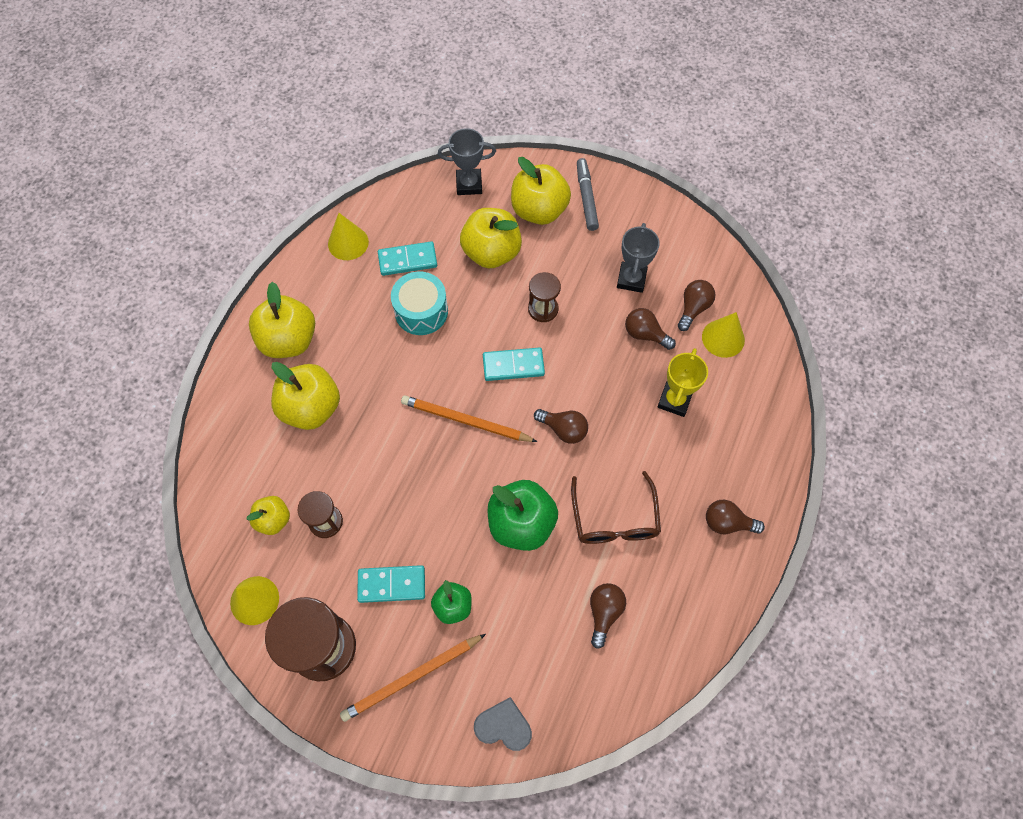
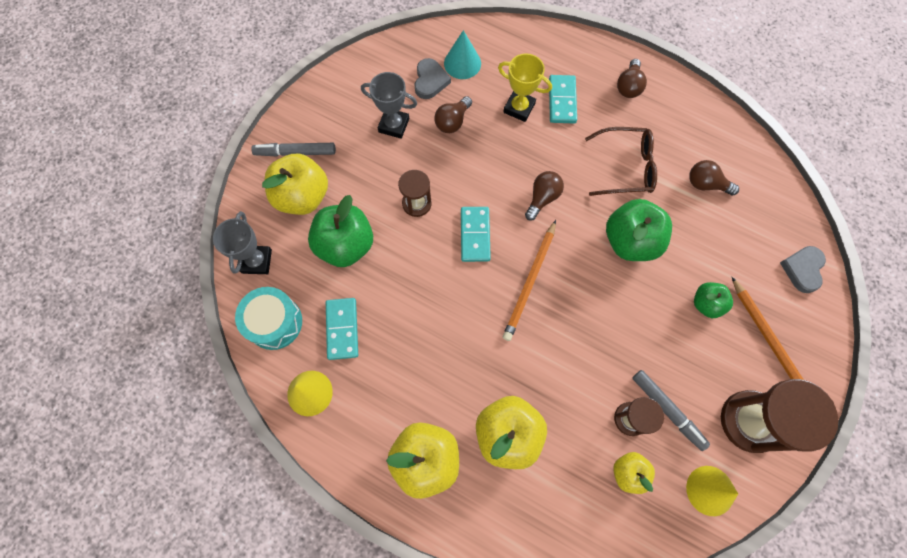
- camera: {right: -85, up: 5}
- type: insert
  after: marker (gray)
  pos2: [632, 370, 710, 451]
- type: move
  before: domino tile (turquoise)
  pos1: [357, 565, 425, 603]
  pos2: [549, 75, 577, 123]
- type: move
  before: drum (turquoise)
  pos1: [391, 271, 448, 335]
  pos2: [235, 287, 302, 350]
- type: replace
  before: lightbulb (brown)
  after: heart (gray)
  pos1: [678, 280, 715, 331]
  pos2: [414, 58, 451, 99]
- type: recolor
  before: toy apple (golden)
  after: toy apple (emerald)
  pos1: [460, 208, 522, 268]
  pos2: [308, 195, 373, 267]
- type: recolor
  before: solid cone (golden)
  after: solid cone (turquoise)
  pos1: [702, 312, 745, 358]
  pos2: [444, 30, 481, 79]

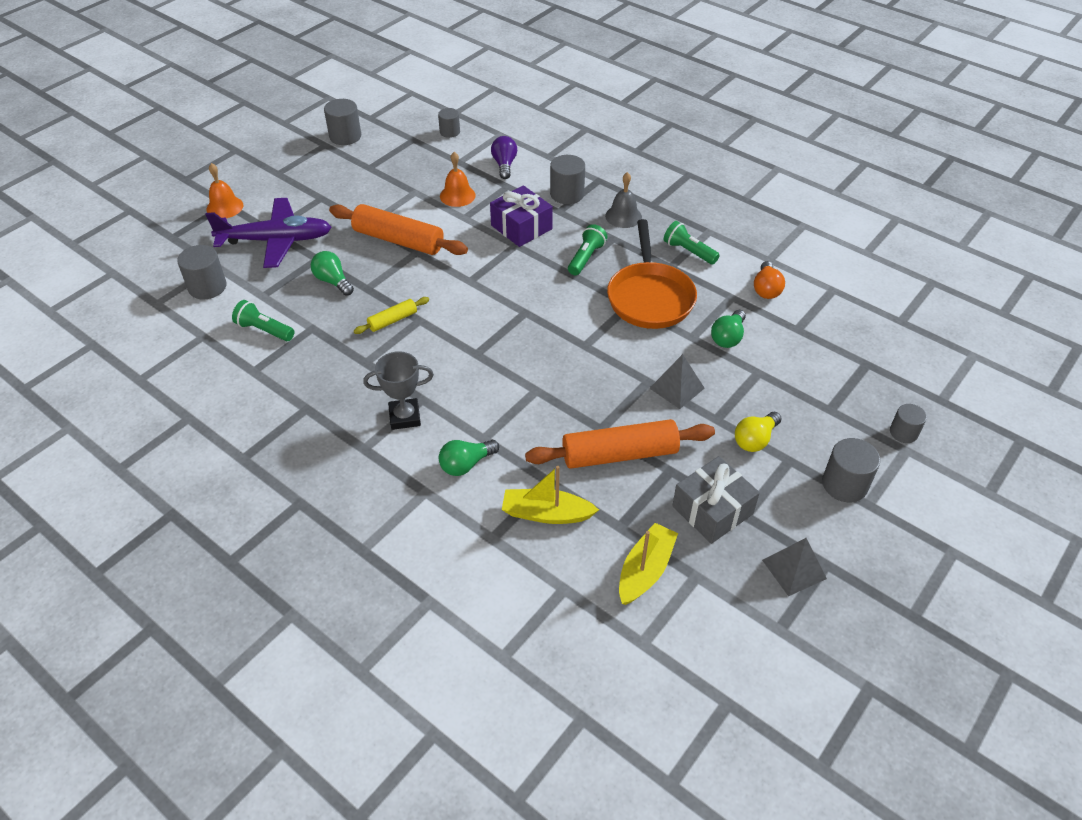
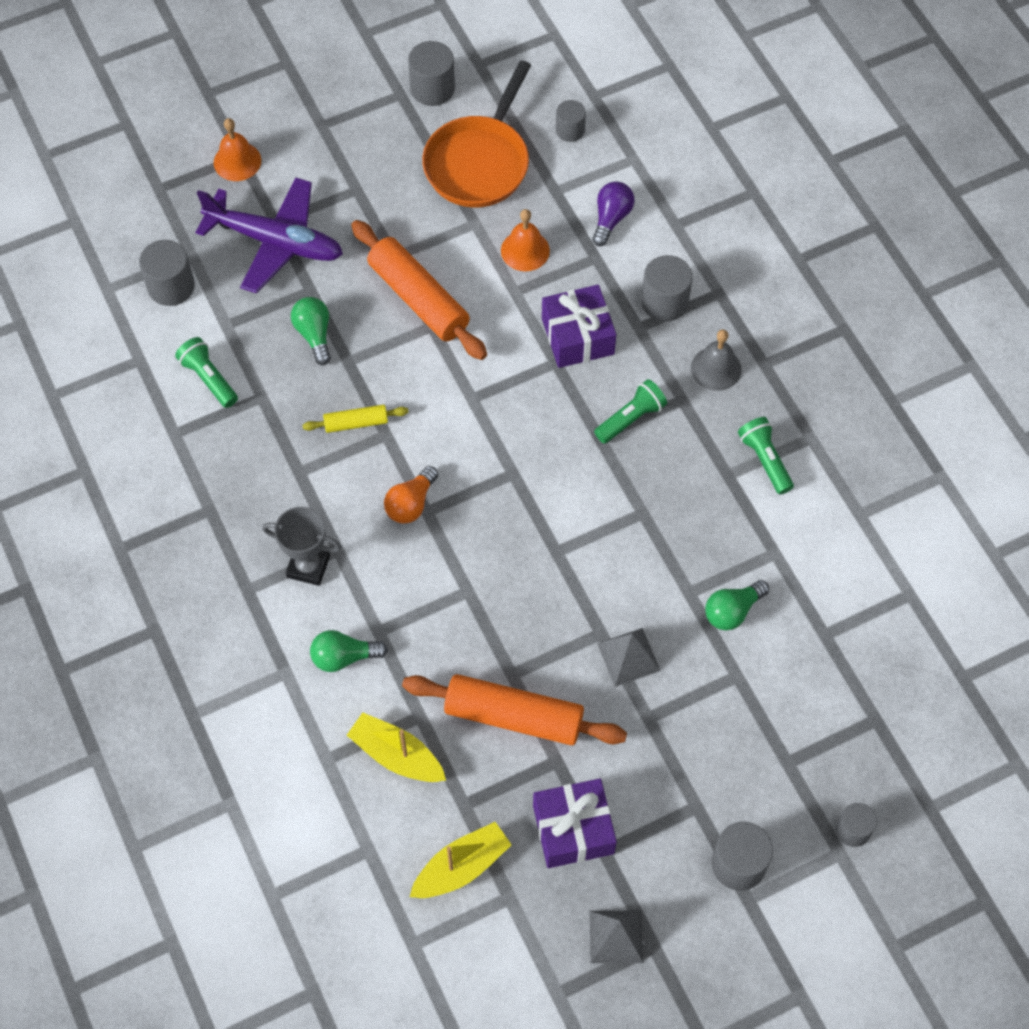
- camera: {right: 25, up: 15}
- type: delete
  before: lightbulb (golden)
  pos1: [735, 412, 782, 452]
- type: move
  before: pan (orange-coloured)
  pos1: [607, 219, 697, 329]
  pos2: [422, 60, 531, 208]
- type: move
  before: lightbulb (orange-coloured)
  pos1: [754, 261, 785, 299]
  pos2: [384, 466, 438, 524]
- type: recolor
  before: present (gray)
  after: present (purple)
  pos1: [672, 456, 760, 544]
  pos2: [533, 779, 617, 868]

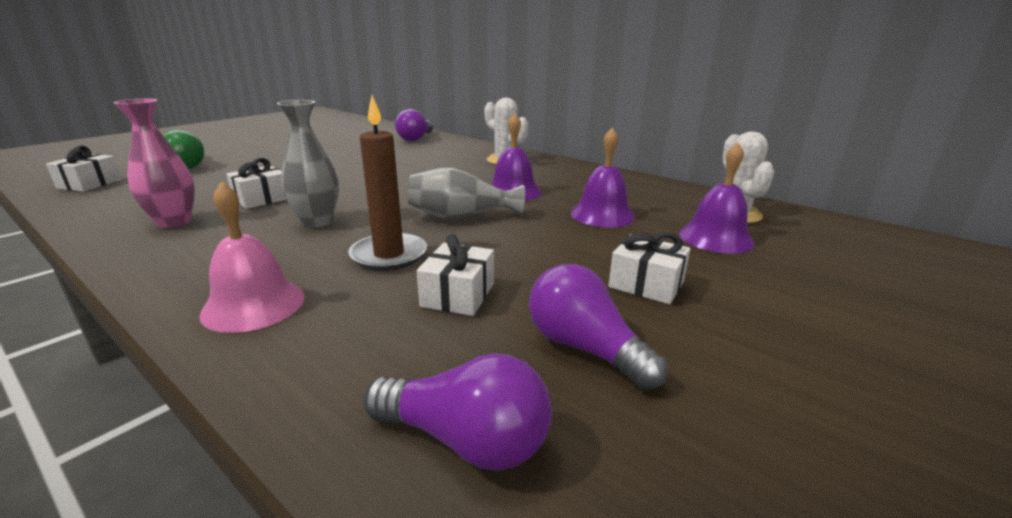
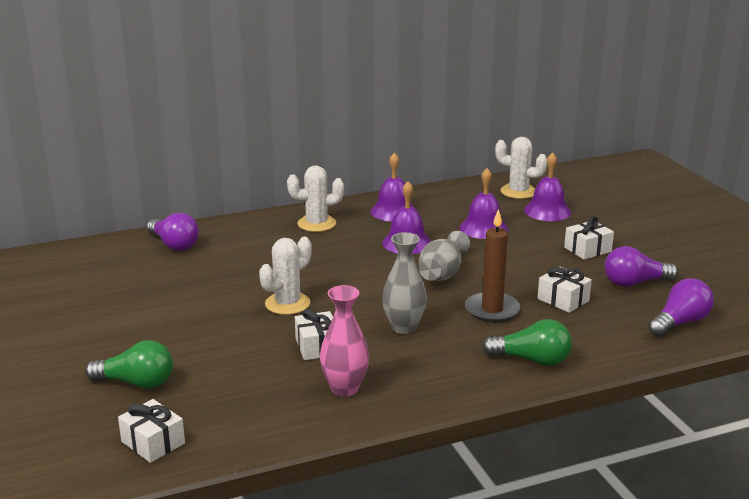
- camera: {right: -60, up: 0}
- type: insert
  after: cactus (white)
  pos2: [259, 237, 312, 315]
- type: insert
  after: school bell (purple)
  pos2: [370, 153, 416, 221]
- type: replace
  before: school bell (pink)
  after: lightbulb (emerald)
  pos1: [199, 182, 304, 333]
  pos2: [482, 319, 572, 366]

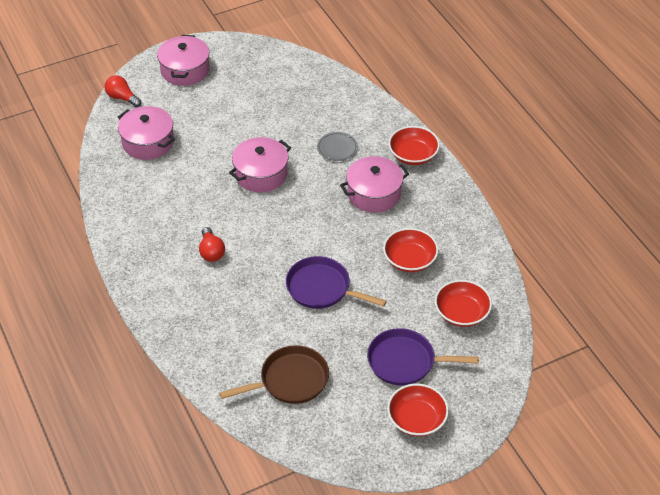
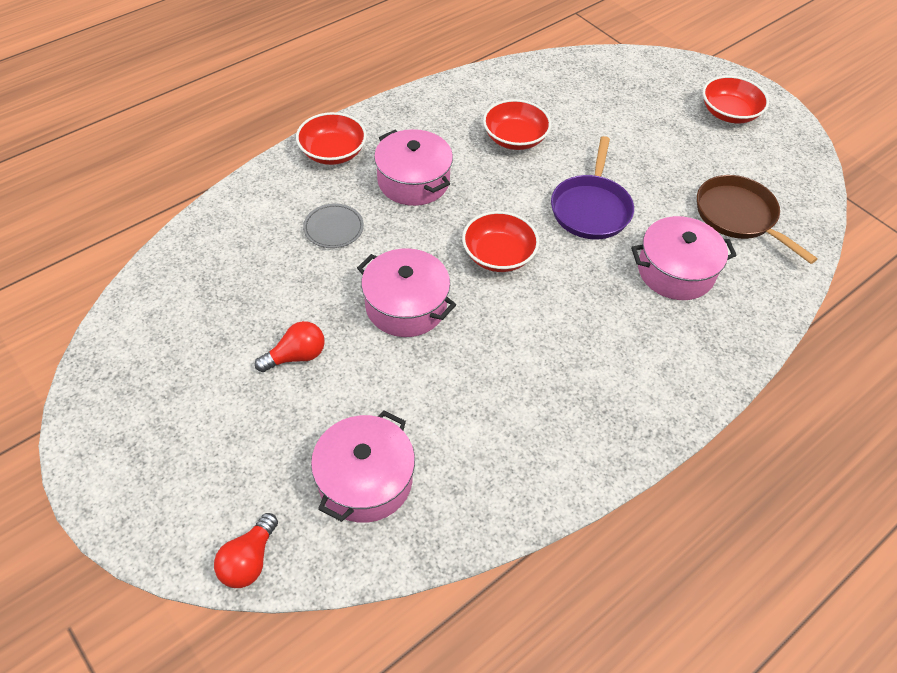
- camera: {right: -105, up: 5}
- type: delete
  before: pan (purple)
  pos1: [367, 328, 479, 386]
- type: move
  before: stockpot (pink)
  pos1: [157, 35, 210, 86]
  pos2: [631, 216, 737, 300]
- type: move
  before: lightbulb (scarlet)
  pos1: [199, 227, 225, 262]
  pos2: [255, 321, 325, 372]
- type: move
  before: deep dish (scarlet)
  pos1: [435, 280, 492, 327]
  pos2: [462, 211, 539, 272]

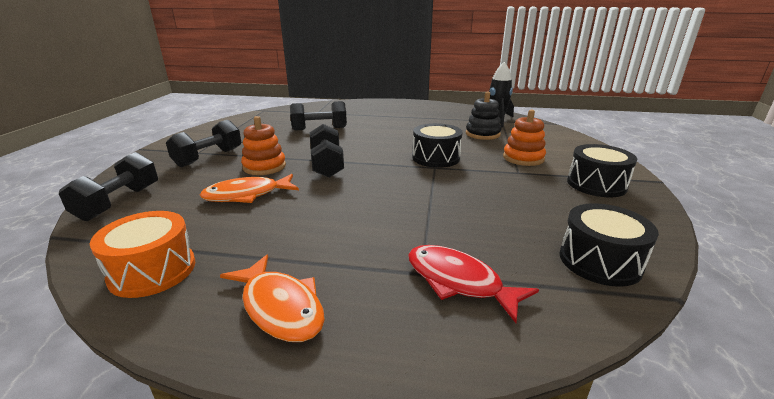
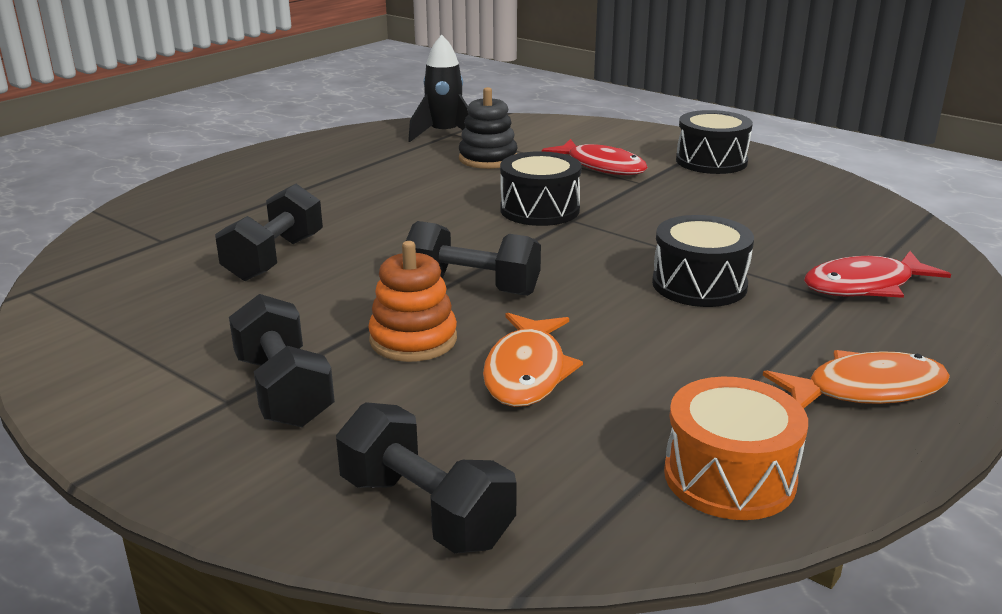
- camera: {right: -60, up: 0}
- type: move
  before: drum (jet-black)
  pos1: [560, 203, 659, 287]
  pos2: [652, 215, 754, 307]
- type: replace
  before: stacking toy (orange-coloured)
  after: toy fish (scarlet)
  pos1: [503, 110, 546, 166]
  pos2: [542, 139, 648, 175]

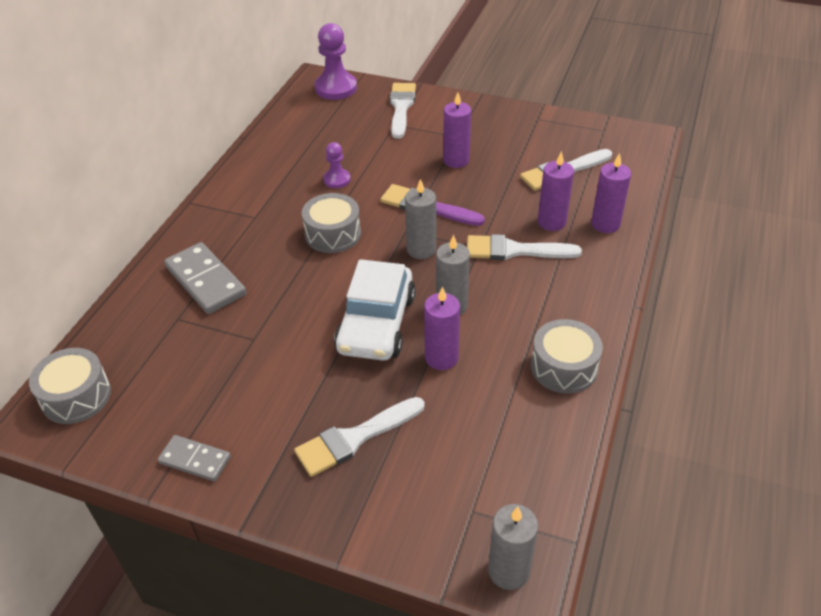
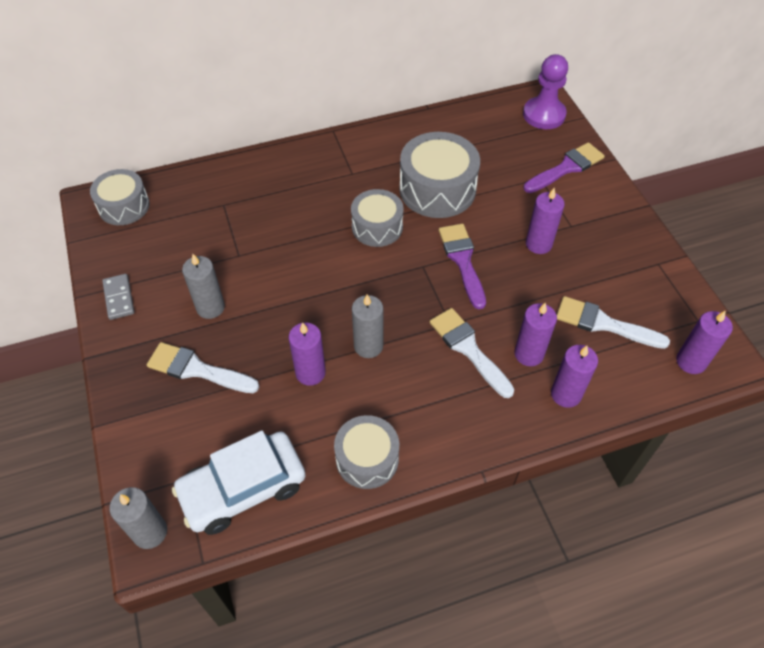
- camera: {right: 50, up: 10}
- type: delete
  before: domino tile (gray)
  pos1: [164, 242, 246, 314]
- type: insert
  after: wax candle (purple)
  pos2: [676, 310, 733, 374]
- type: move
  before: toy car (white)
  pos1: [334, 259, 416, 361]
  pos2: [172, 431, 306, 535]
- type: move
  before: wax candle (gray)
  pos1: [405, 179, 436, 259]
  pos2: [182, 254, 225, 319]
- type: replace
  before: pawn (purple)
  after: drum (gray)
  pos1: [323, 142, 351, 188]
  pos2: [399, 132, 480, 218]
- type: recolor
  before: paint brush (white)
  after: paint brush (purple)
  pos1: [390, 83, 416, 139]
  pos2: [524, 142, 605, 193]

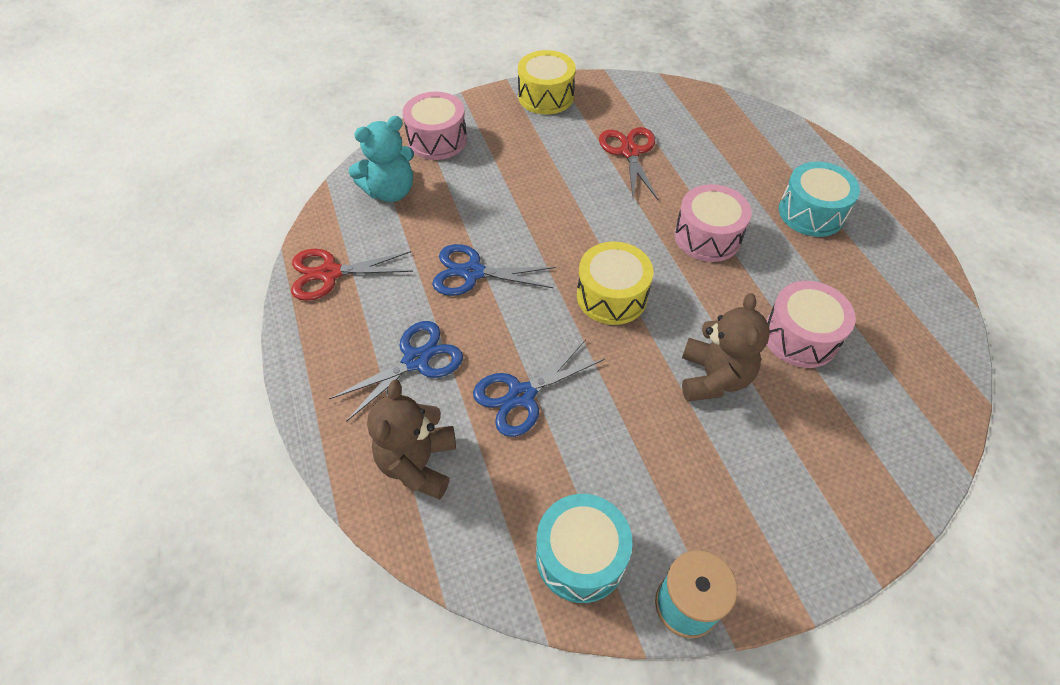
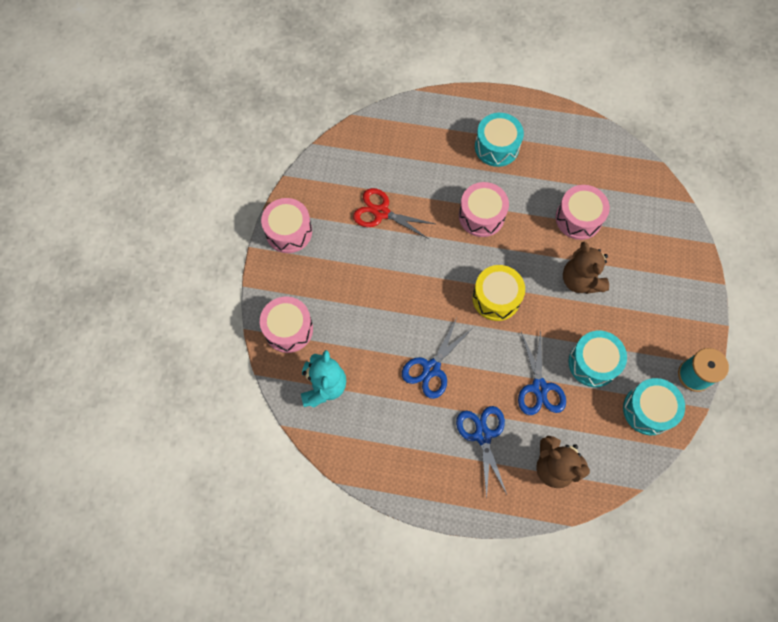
- camera: {right: -60, up: 15}
- type: delete
  before: pair of scissors (scarlet)
  pos1: [291, 249, 413, 301]
- type: insert
  after: drum (turquoise)
  pos2: [568, 331, 627, 387]
- type: recolor
  before: drum (golden)
  after: drum (pink)
  pos1: [518, 50, 576, 115]
  pos2: [261, 198, 312, 253]
- type: rotate
  before: stuffed bear (brown)
  pos1: [682, 293, 770, 401]
  pos2: [563, 242, 609, 294]
  turn: -150

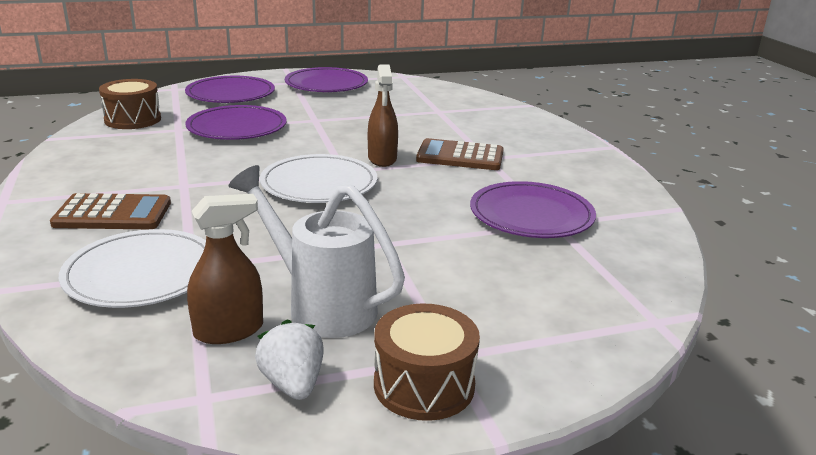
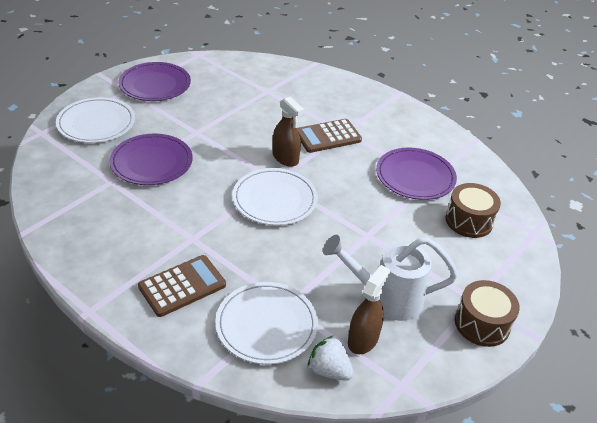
- camera: {right: -35, up: 15}
- type: move
  before: drum (brown)
  pos1: [99, 79, 161, 129]
  pos2: [445, 183, 501, 238]
- type: move
  before: toy strawberry (white)
  pos1: [255, 319, 324, 400]
  pos2: [308, 336, 354, 381]
- type: recolor
  before: dinner plate (purple)
  after: dinner plate (white)
  pos1: [185, 76, 275, 103]
  pos2: [56, 97, 135, 143]

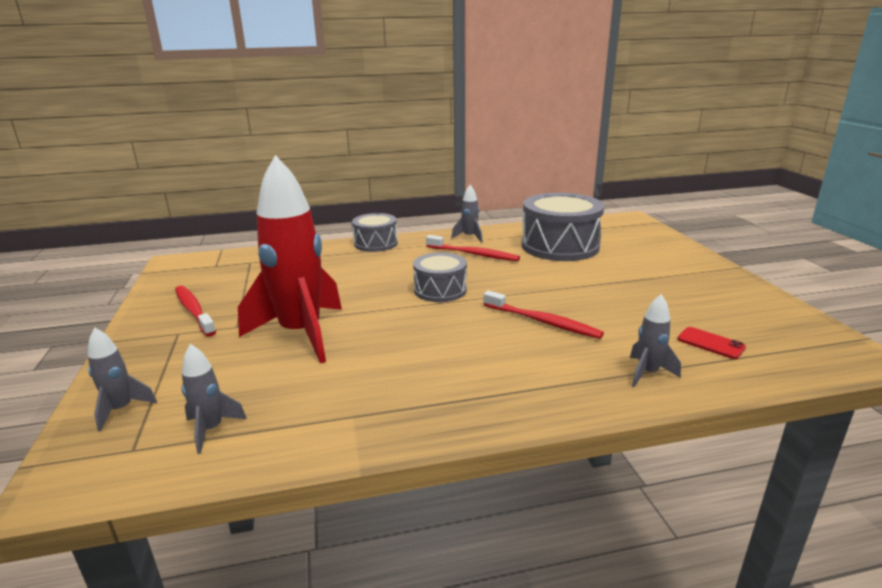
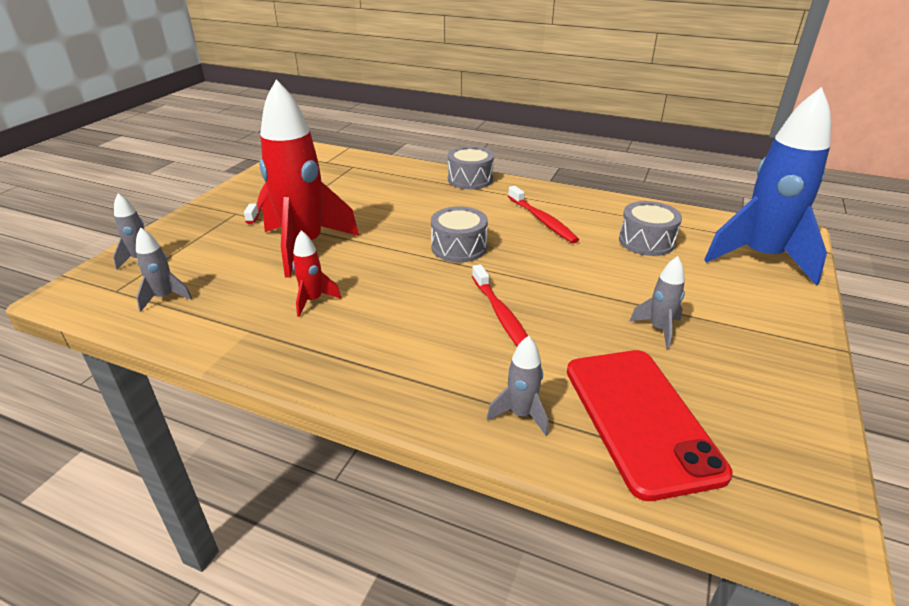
- camera: {right: 35, up: 10}
- type: insert
  after: toy rocket (scarlet)
  pos2: [292, 230, 341, 317]
- type: insert
  after: toy rocket (cobalt)
  pos2: [704, 87, 831, 285]
- type: move
  before: toy rocket (gray)
  pos1: [451, 185, 483, 243]
  pos2: [629, 256, 685, 349]
- type: resize
  before: drum (gray)
  pos1: [521, 193, 604, 261]
  pos2: [619, 201, 682, 256]
  scale: 0.58
- type: resize
  before: phone (scarlet)
  pos1: [677, 327, 746, 359]
  pos2: [567, 350, 733, 501]
  scale: 2.48

